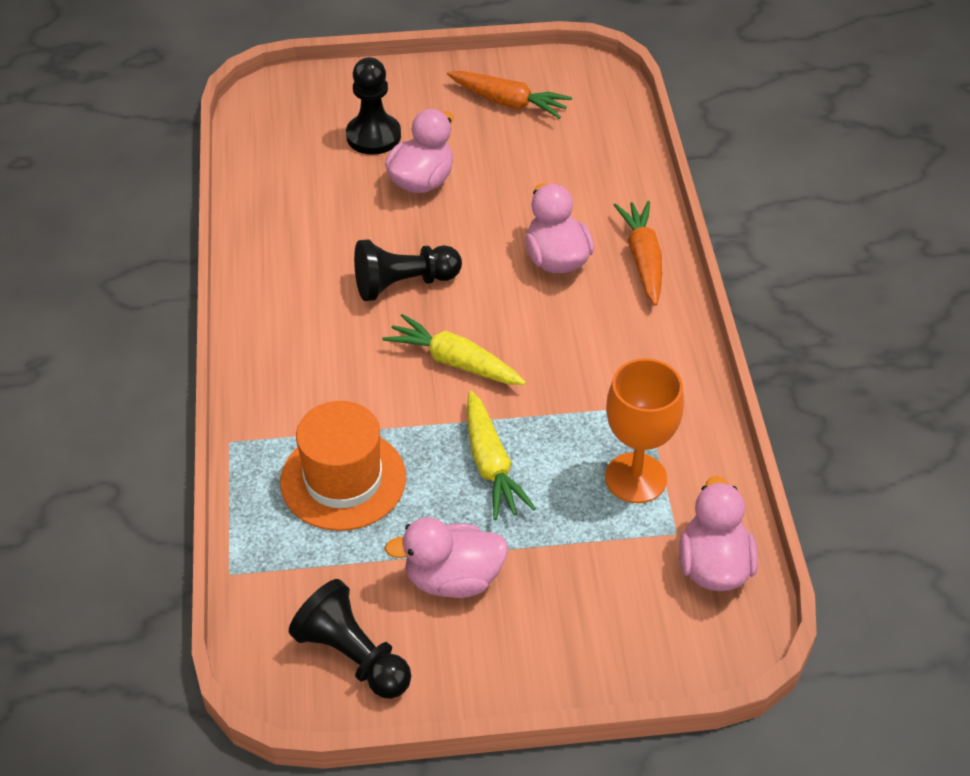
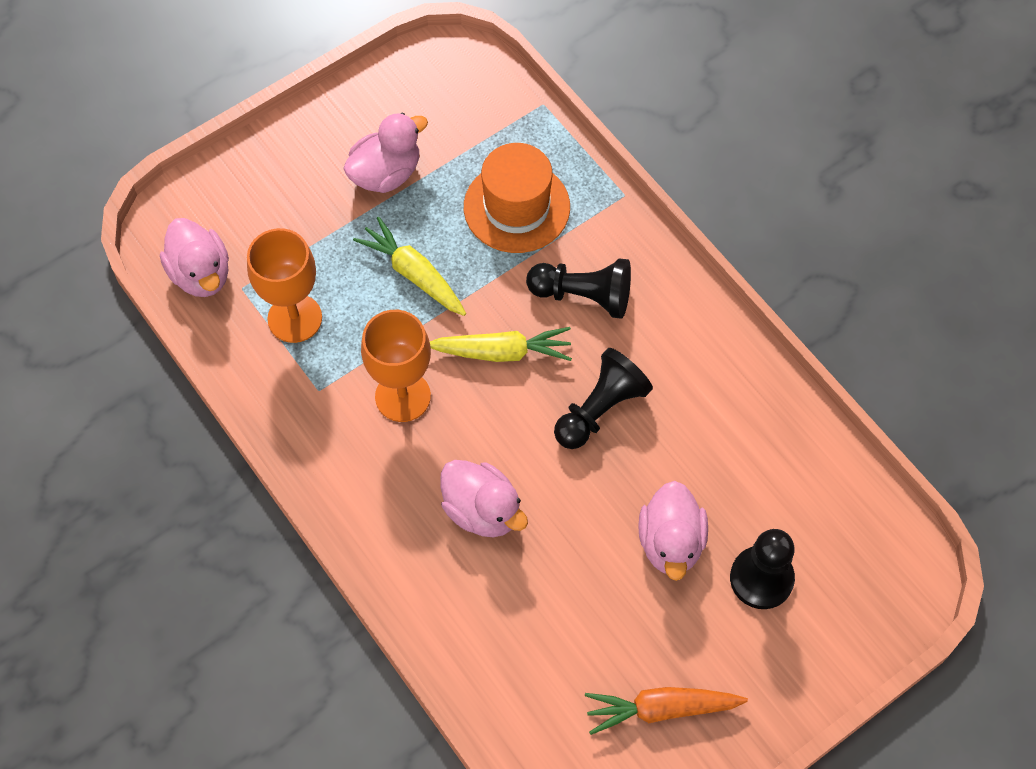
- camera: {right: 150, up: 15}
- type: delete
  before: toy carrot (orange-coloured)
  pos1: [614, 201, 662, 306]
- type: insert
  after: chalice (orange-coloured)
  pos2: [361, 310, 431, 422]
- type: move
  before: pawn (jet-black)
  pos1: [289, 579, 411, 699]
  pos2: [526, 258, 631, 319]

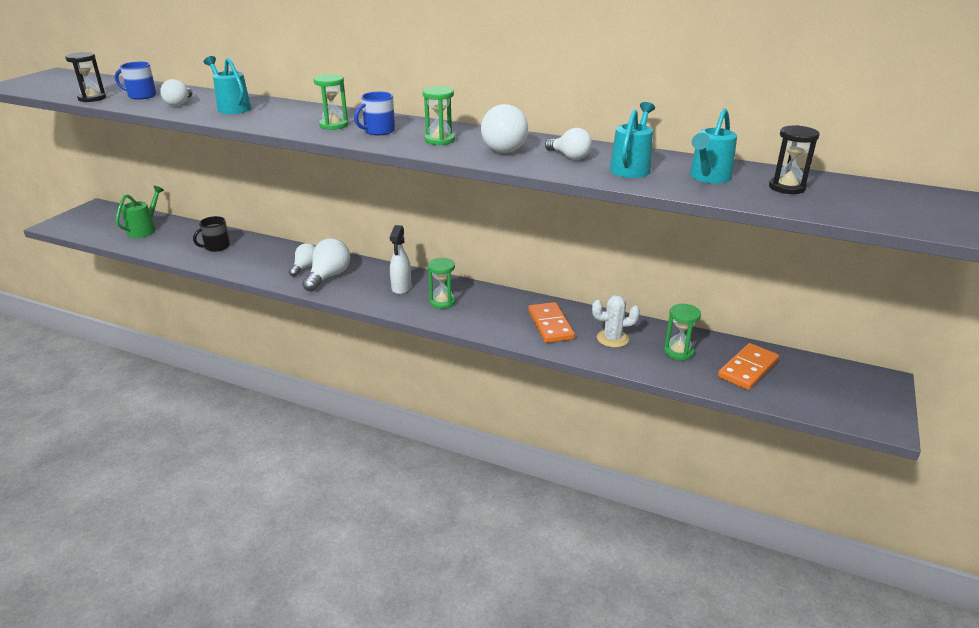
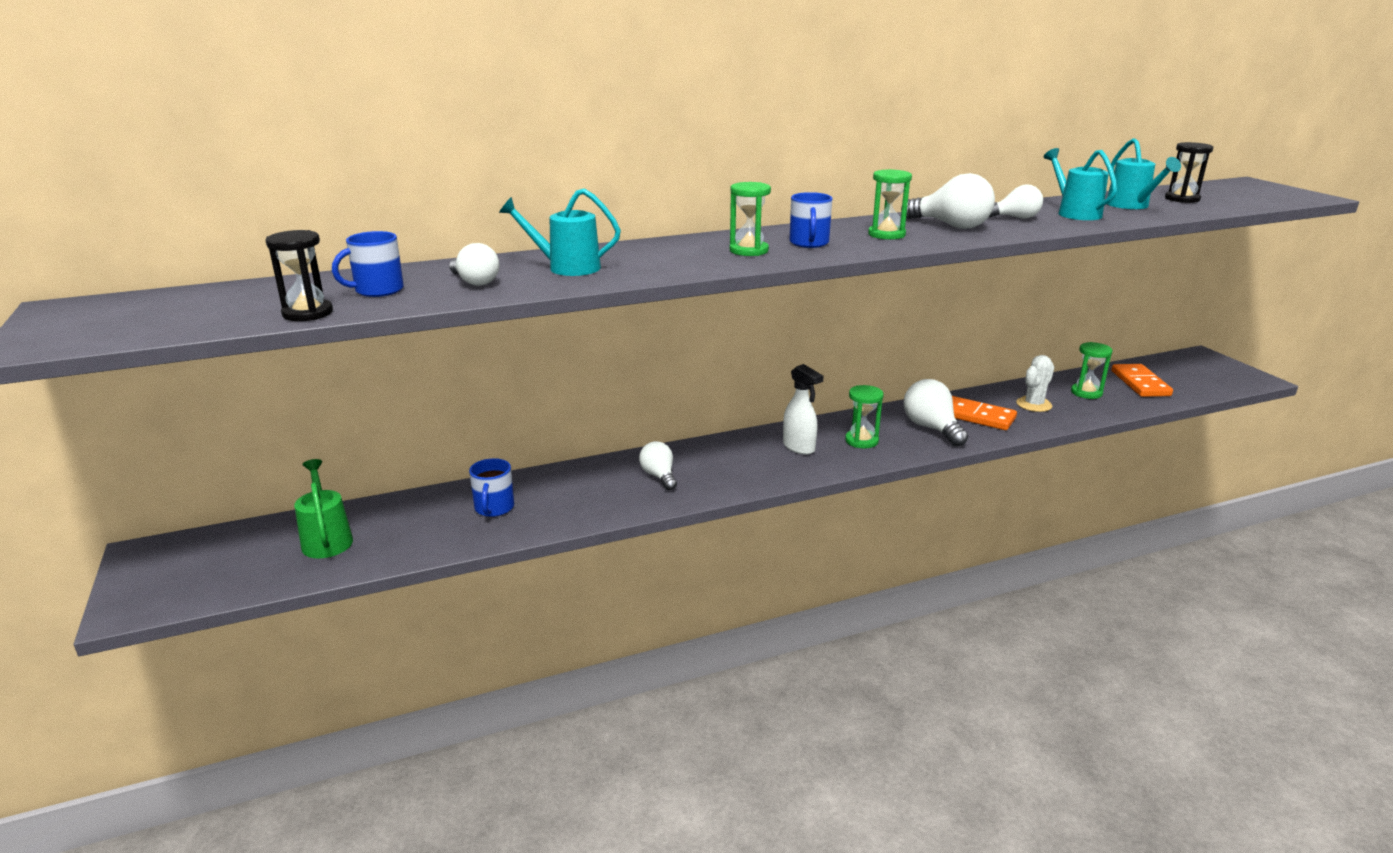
- camera: {right: -45, up: -5}
- type: move
  before: lightbulb (white)
  pos1: [302, 238, 350, 292]
  pos2: [904, 379, 968, 446]
- type: recolor
  before: tea mug (jet-black)
  after: tea mug (cobalt)
  pos1: [193, 216, 230, 252]
  pos2: [469, 458, 514, 517]

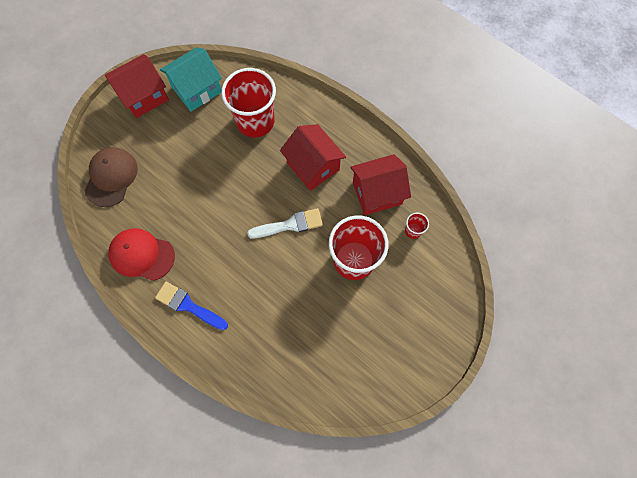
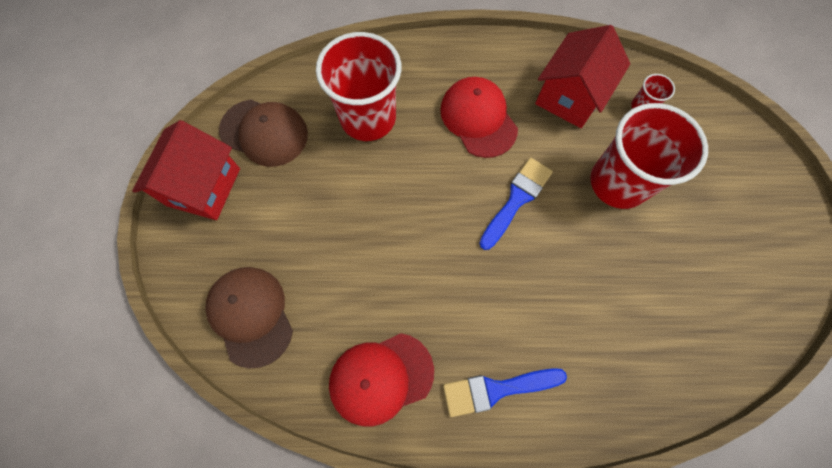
- camera: {right: -40, up: 0}
- type: replace
  before: house (turquoise)
  after: cap (brown)
  pos1: [160, 47, 222, 112]
  pos2: [219, 99, 308, 167]
- type: replace
  before: house (scarlet)
  after: cap (scarlet)
  pos1: [280, 124, 346, 191]
  pos2: [440, 77, 518, 158]
- type: recolor
  before: paint brush (white)
  after: paint brush (cobalt)
  pos1: [247, 208, 323, 238]
  pos2: [479, 158, 553, 250]

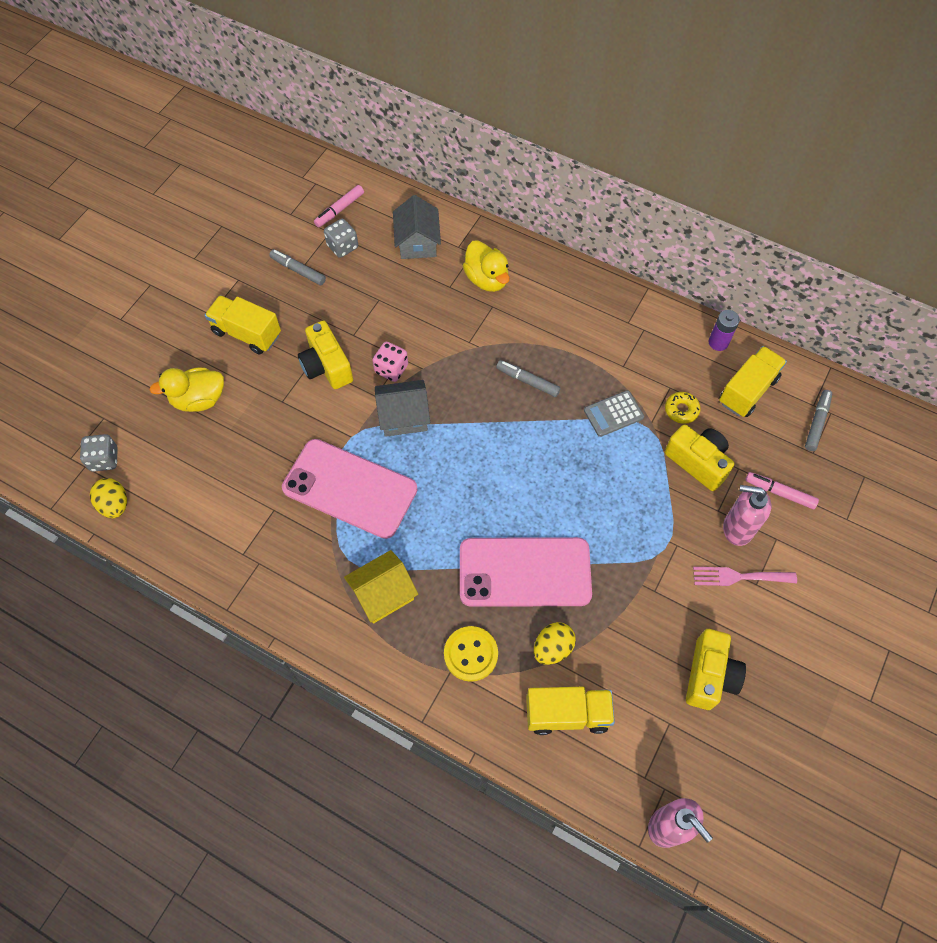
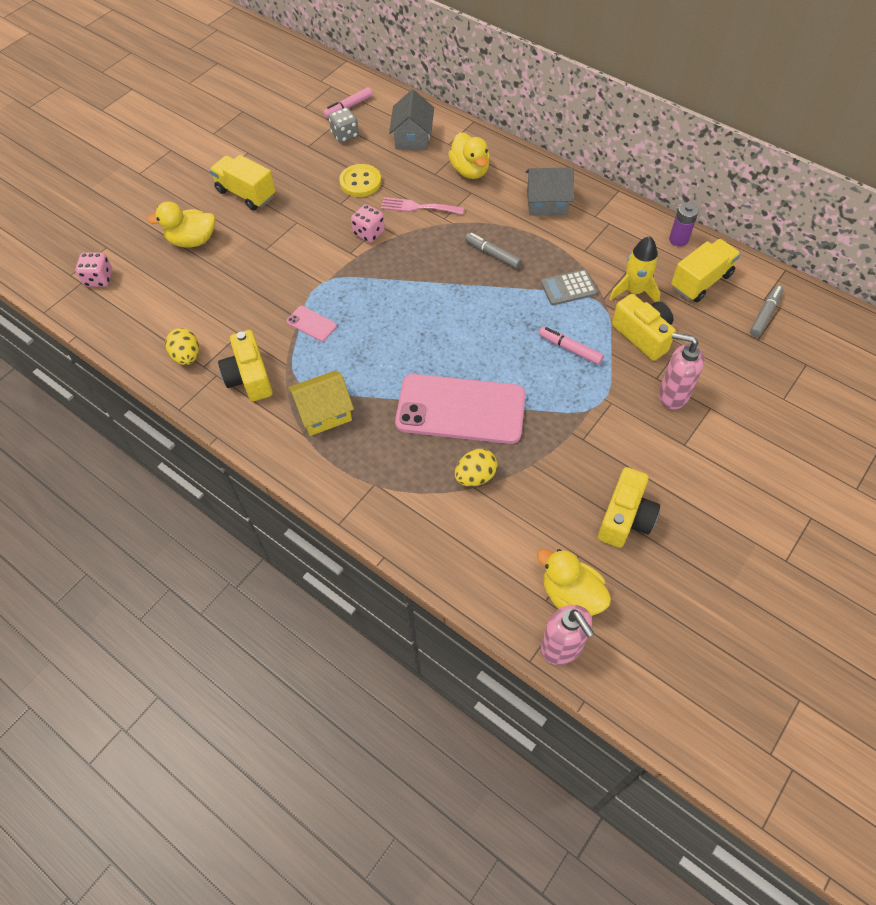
- camera: {right: 10, up: -5}
- type: delete
  before: marker (gray)
  pos1: [269, 249, 326, 285]
- type: delete
  before: toy truck (golden)
  pos1: [526, 687, 615, 735]
- type: insert
  after: toy duck (golden)
  pos2: [537, 549, 611, 616]
- type: move
  before: egg (golden)
  pos1: [90, 478, 127, 518]
  pos2: [165, 328, 199, 365]
- type: move
  before: compact camera (golden)
  pos1: [298, 320, 353, 389]
  pos2: [218, 330, 273, 401]
- type: move
  before: house (gray)
  pos1: [375, 380, 430, 437]
  pos2: [526, 167, 574, 216]
- type: move
  before: sewing button (golden)
  pos1: [444, 626, 498, 682]
  pos2: [339, 164, 381, 197]
- type: move
  before: fork (pink)
  pos1: [693, 567, 797, 586]
  pos2: [381, 197, 464, 214]
- type: move
  before: marker (pink)
  pos1: [745, 472, 819, 509]
  pos2: [539, 326, 604, 365]
- type: replace
  before: donut (golden)
  after: toy rocket (golden)
  pos1: [665, 392, 701, 424]
  pos2: [609, 236, 660, 302]
- type: recolor
  before: dice (gray)
  after: dice (pink)
  pos1: [80, 434, 118, 472]
  pos2: [75, 252, 113, 287]
- type: resize
  before: phone (pink)
  pos1: [282, 439, 418, 539]
  pos2: [287, 306, 337, 342]
  scale: 0.41

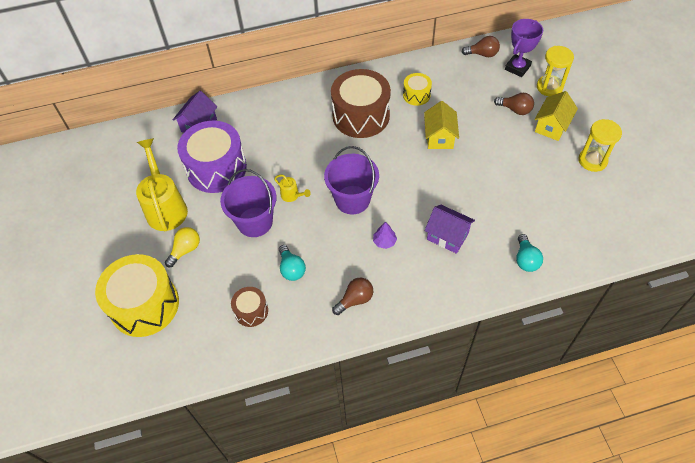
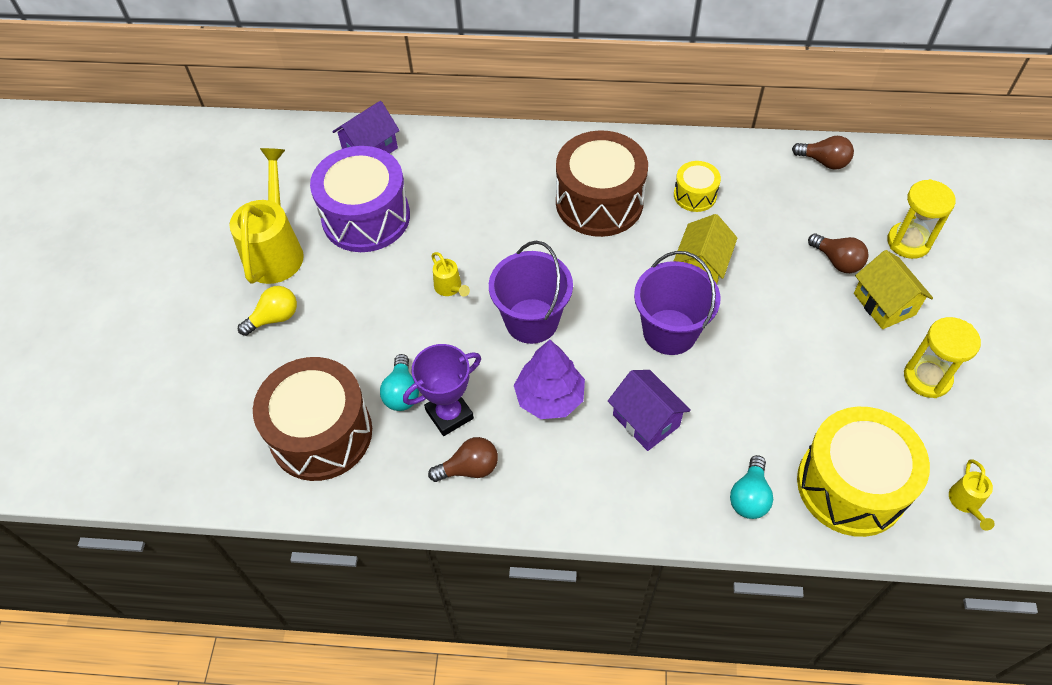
- camera: {right: 20, up: 0}
- type: insert
  after: watering pot (golden)
  pos2: [949, 459, 995, 531]
- type: move
  before: drum (golden)
  pos1: [95, 254, 179, 337]
  pos2: [797, 407, 930, 537]
- type: move
  before: pail (purple)
  pos1: [220, 169, 277, 237]
  pos2: [634, 251, 721, 355]
- type: move
  before: trophy (purple)
  pos1: [505, 19, 543, 77]
  pos2: [403, 344, 481, 436]
- type: rotate
  before: house (golden)
  pos1: [534, 91, 578, 141]
  pos2: [854, 250, 933, 329]
  turn: -75
- type: resize
  before: drum (brown)
  pos1: [231, 287, 268, 327]
  pos2: [253, 357, 372, 481]
  scale: 2.04
- type: resize
  before: tree (purple)
  pos1: [373, 222, 397, 249]
  pos2: [514, 340, 585, 419]
  scale: 1.9

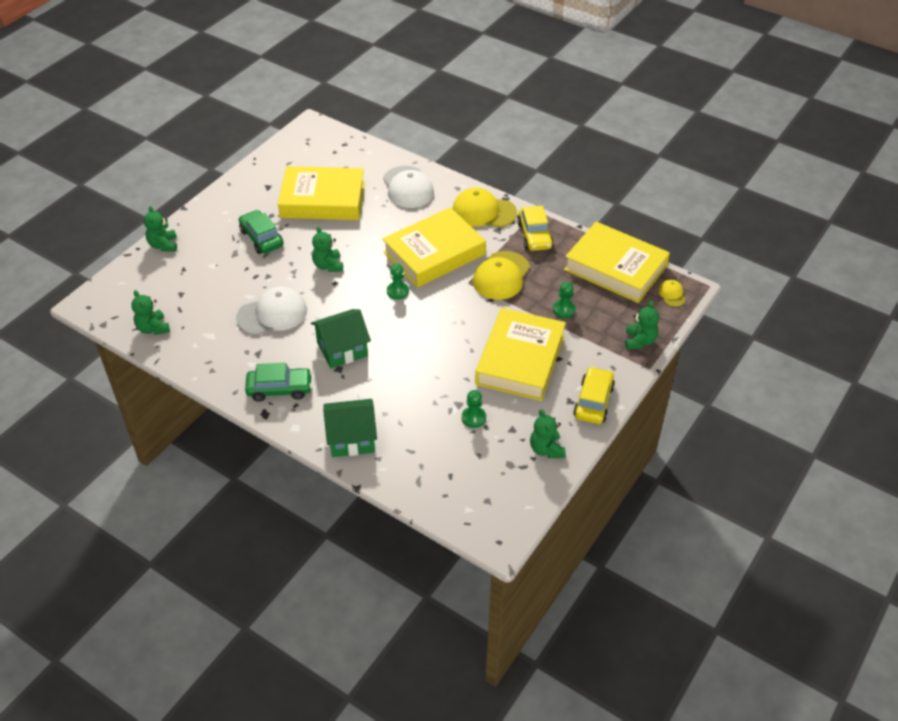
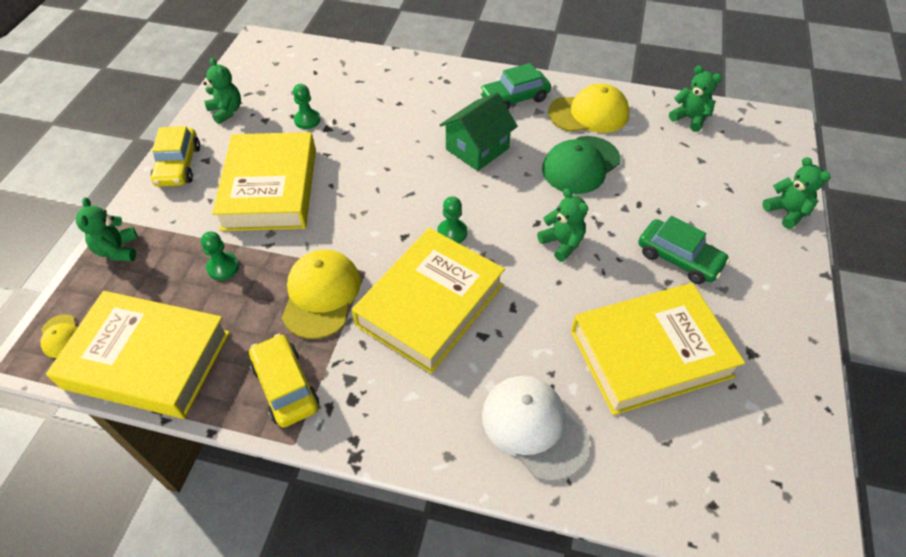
- camera: {right: 160, up: 5}
- type: delete
  before: house (emerald)
  pos1: [323, 399, 377, 457]
- type: move
  before: cap (golden)
  pos1: [453, 188, 517, 227]
  pos2: [548, 84, 630, 133]
- type: recolor
  before: cap (white)
  after: cap (emerald)
  pos1: [236, 287, 307, 335]
  pos2: [542, 136, 621, 194]

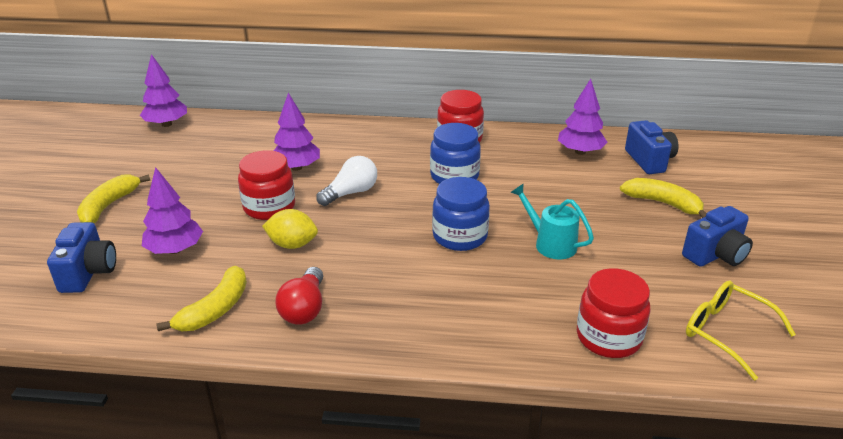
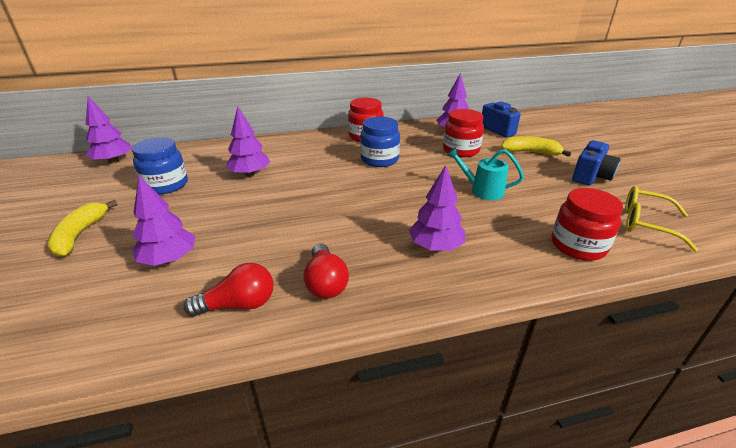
- camera: {right: -20, up: 0}
- type: delete
  before: compact camera (cobalt)
  pos1: [47, 222, 116, 293]
- type: delete
  before: lemon (golden)
  pos1: [262, 209, 318, 249]
- type: delete
  before: lightbulb (white)
  pos1: [316, 156, 377, 206]
- type: insert
  after: tree (purple)
  pos2: [409, 165, 465, 251]
- type: move
  before: jar (scarlet)
  pos1: [238, 150, 295, 220]
  pos2: [443, 109, 484, 157]
- type: move
  before: jar (cobalt)
  pos1: [432, 177, 490, 251]
  pos2: [132, 137, 188, 194]
- type: replace
  before: banana (golden)
  after: lightbulb (scarlet)
  pos1: [156, 266, 247, 331]
  pos2: [184, 263, 273, 317]

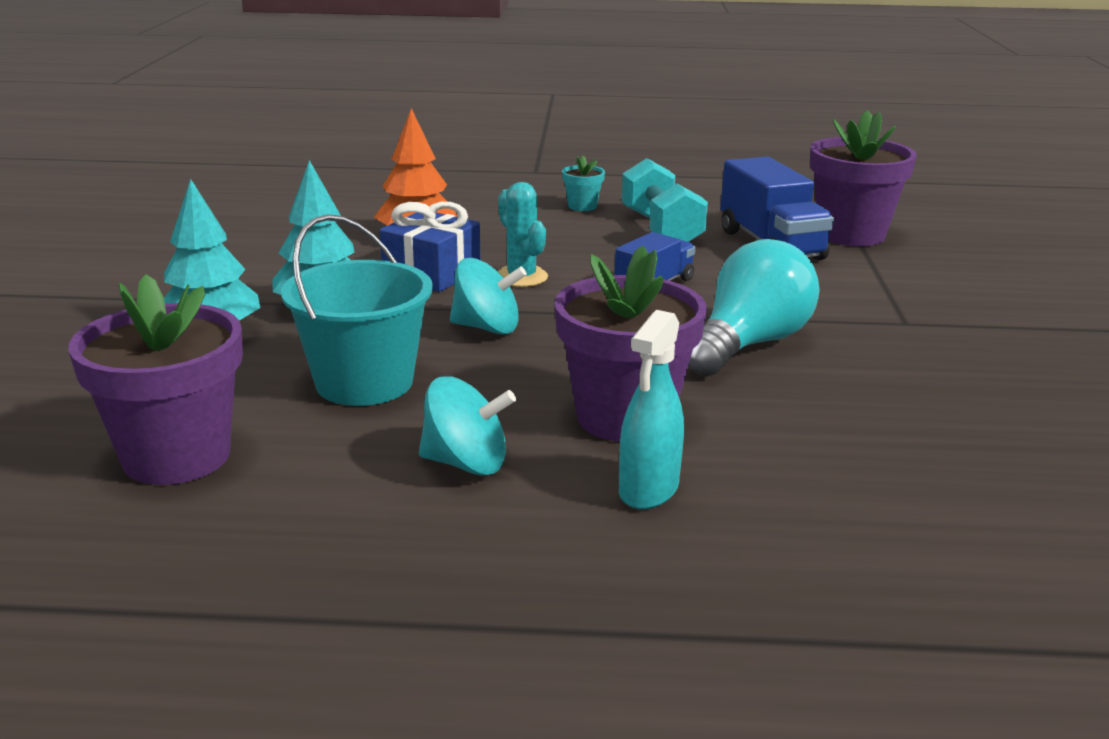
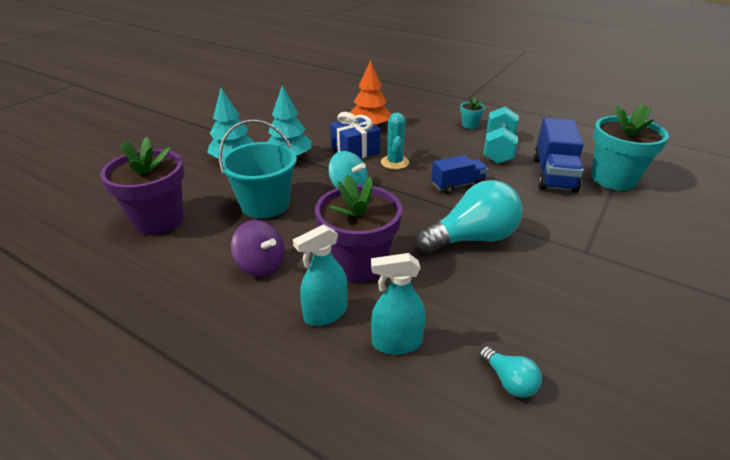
- camera: {right: 30, up: 10}
- type: insert
  after: spray cleaner (turquoise)
  pos2: [371, 253, 425, 355]
- type: insert
  after: lightbulb (turquoise)
  pos2: [479, 346, 542, 398]
- type: recolor
  before: toy top (turquoise)
  after: toy top (purple)
  pos1: [419, 376, 516, 476]
  pos2: [231, 220, 285, 277]
- type: recolor
  before: potted plant (purple)
  after: potted plant (turquoise)
  pos1: [810, 110, 917, 246]
  pos2: [592, 104, 669, 190]

